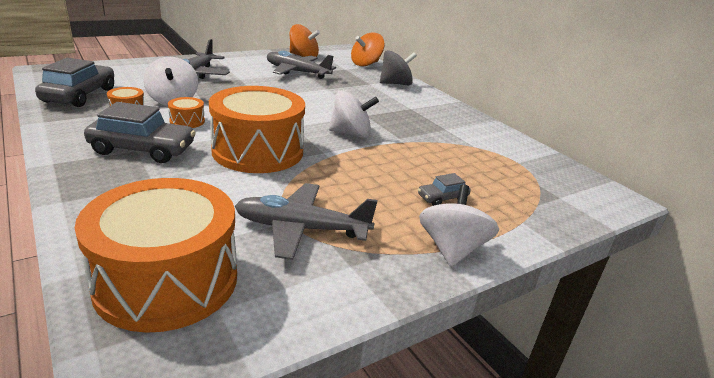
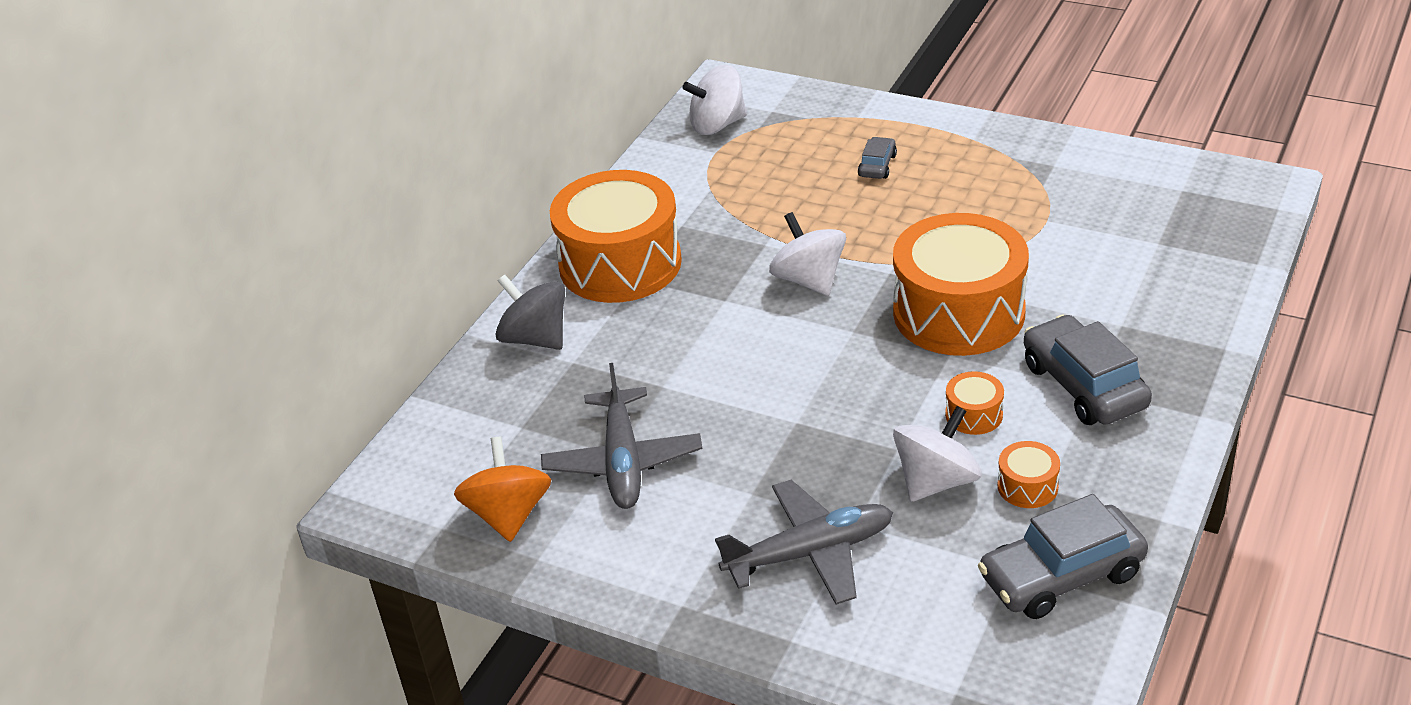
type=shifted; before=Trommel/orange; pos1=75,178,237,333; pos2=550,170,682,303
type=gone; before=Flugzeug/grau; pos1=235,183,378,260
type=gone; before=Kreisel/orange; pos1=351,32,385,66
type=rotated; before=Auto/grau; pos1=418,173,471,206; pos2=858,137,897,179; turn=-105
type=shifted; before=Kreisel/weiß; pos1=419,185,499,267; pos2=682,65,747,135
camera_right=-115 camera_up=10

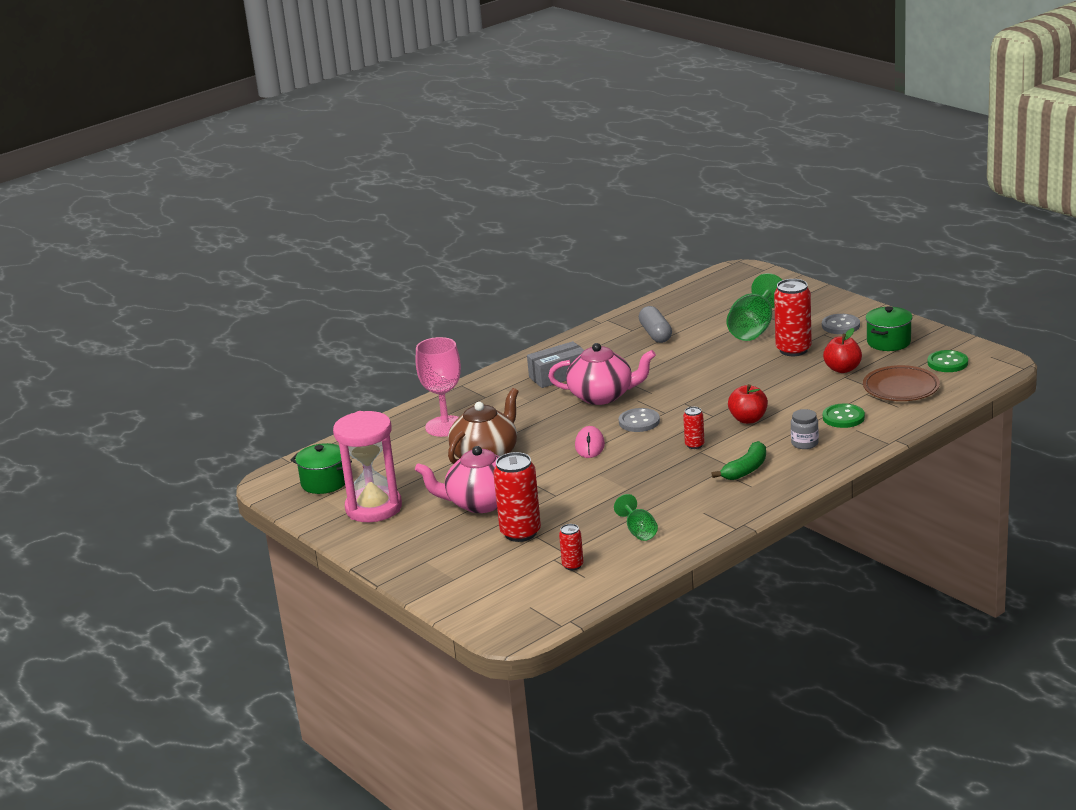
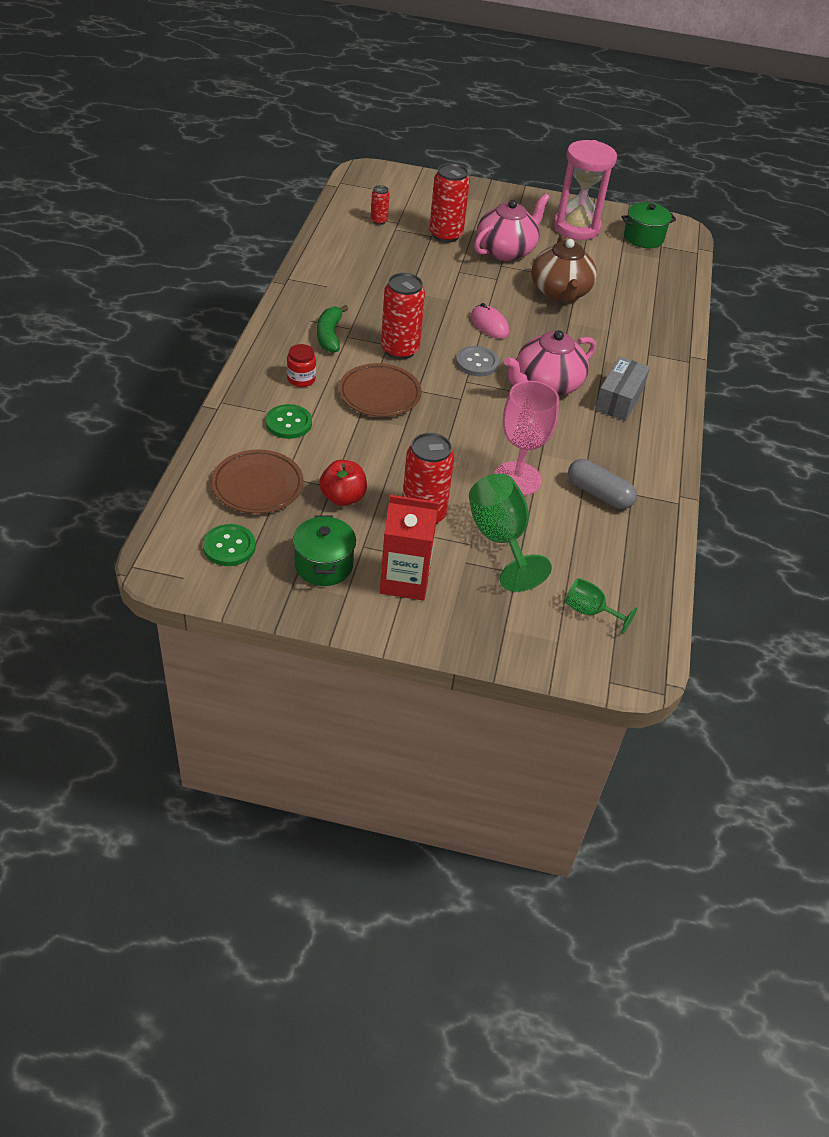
type=shifted; before=Kelch/rosa; pos1=416,337,461,437; pos2=494,381,559,496
type=shifted; before=Kelch/grün; pos1=614,494,658,541; pos2=565,578,637,634
type=scaled; before=Dose/rot; pos1=683,407,705,449; pos2=381,273,425,360; scale=1.97
type=swapped; before=Apfel/rot; after=Teller/braun; pos1=728,384,768,424; pos2=339,363,422,417
type=repainted; before=Einmachglas/grau; after=Einmachglas/rot; pos1=791,409,819,449; pos2=287,344,316,387
type=swapped; before=Knopf/grau; after=Getränkekarton/rot; pos1=822,314,860,334; pos2=380,495,438,600
camera_right=135 camera_up=20

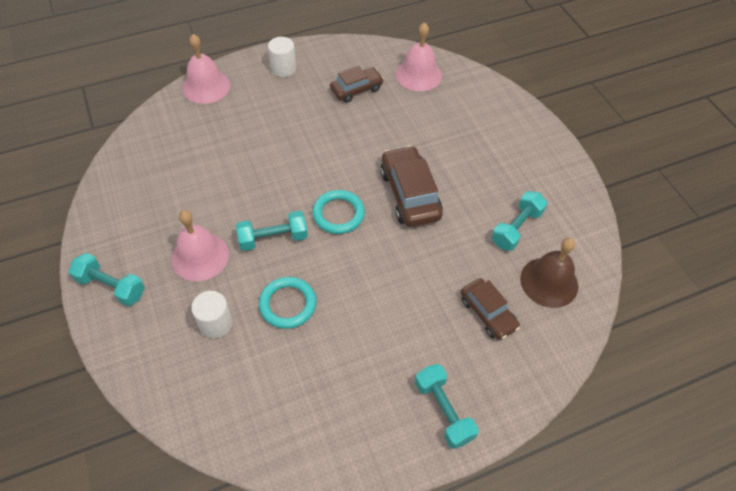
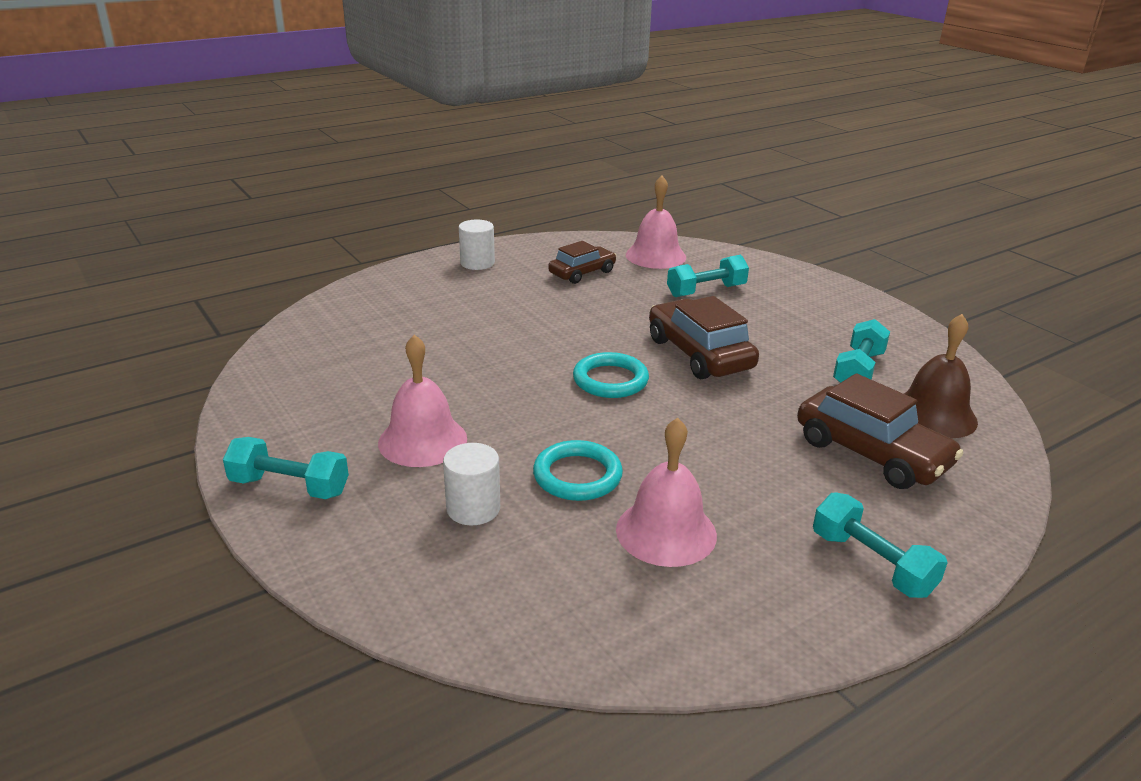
type=shifted; before=Glocke/rosa; pos1=182,34,230,104; pos2=616,418,717,567
type=shifted; before=Hantel/türkis; pos1=236,211,308,251; pos2=667,255,749,297
type=scaled; before=Auto/braun; pos1=461,278,520,340; pos2=797,373,964,489; scale=1.56
camera_right=-10 camera_up=-25

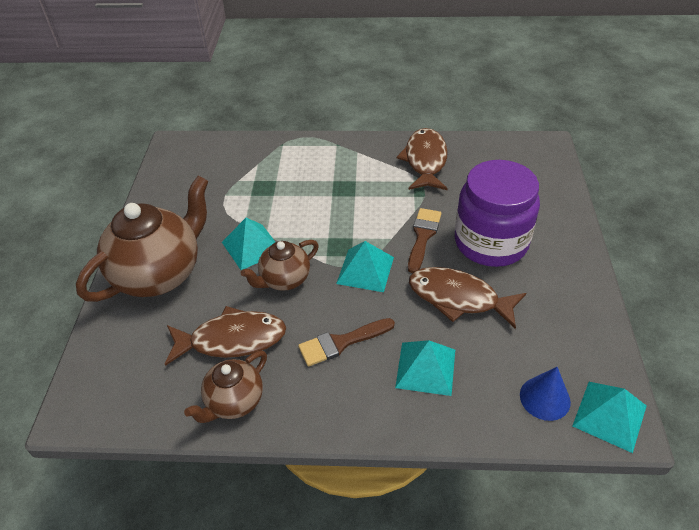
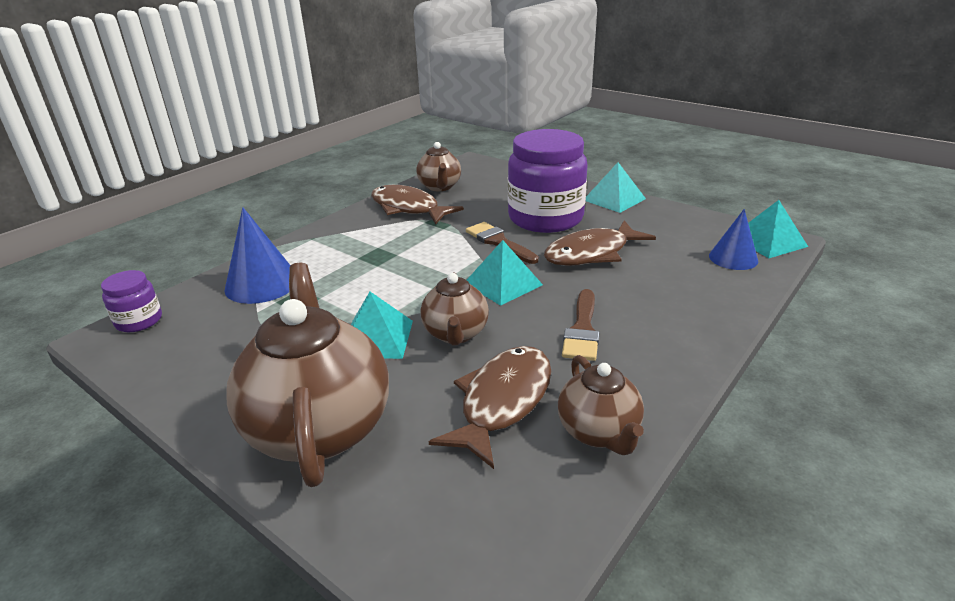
type=shifted; before=Pyramide/türkis; pos1=395,340,455,396; pos2=586,162,646,213
type=new; after=Einmachglas/lila; pos2=101,270,162,332
type=new; after=Kegel/blau; pos2=224,207,290,304
type=new; after=Teekanne/braun; pos2=416,142,461,191
camera_right=-55 camera_up=-15

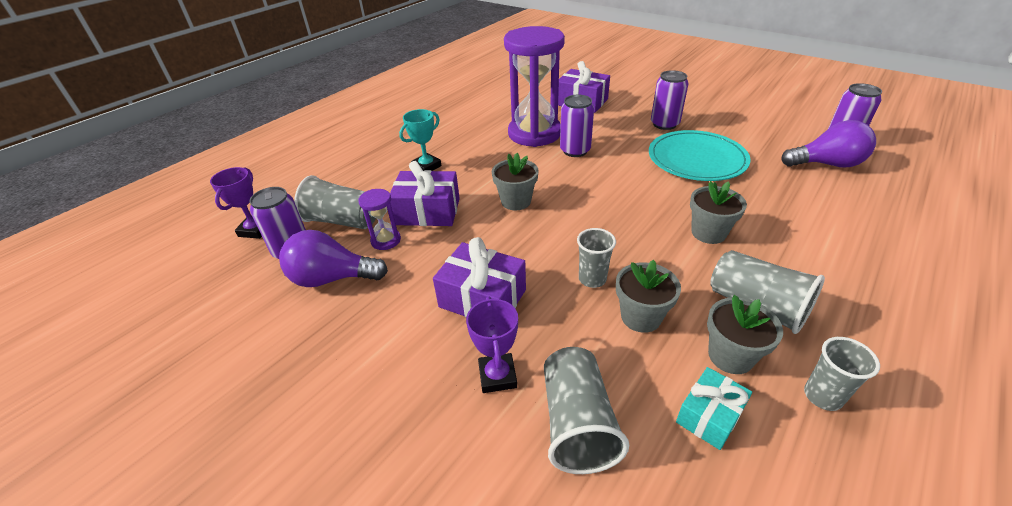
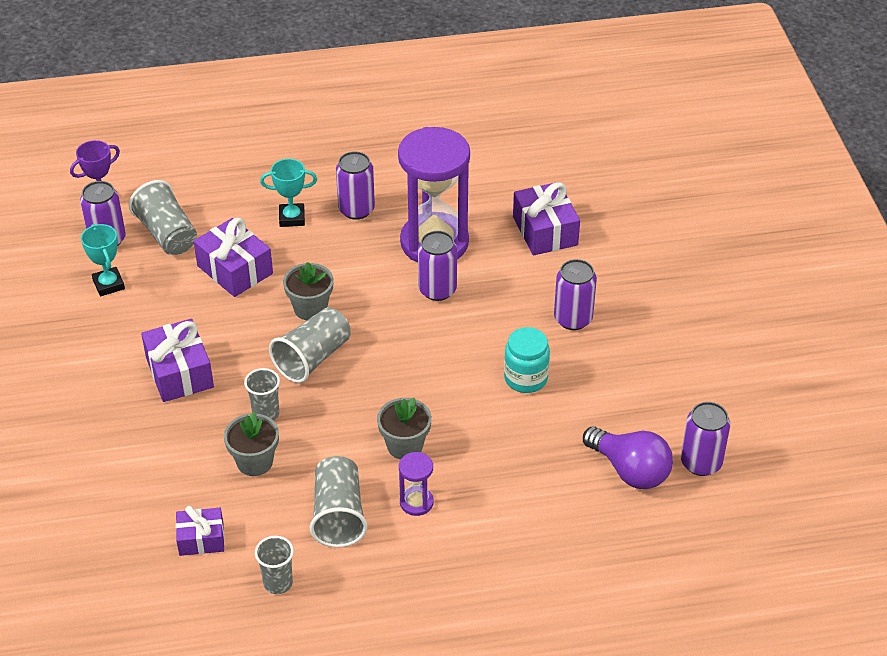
type=swapped; before=Glühbirne/lila; after=Pokal/türkis; pos1=279,230,388,287; pos2=81,224,125,296
type=shifted; before=Sanduhr/lila; pos1=358,189,401,250; pos2=399,452,434,516
type=gone; before=Pokal/lila; pos1=466,296,518,393
type=shifted; before=Becher/grau; pos1=544,347,629,474; pos2=269,307,351,383
type=swapped; before=Teller/türkis; after=Einmachglas/türkis; pos1=649,130,751,181; pos2=504,327,550,393
type=repainted; before=Geschenk/türkis; after=Geschenk/lila; pos1=676,367,752,450; pos2=176,506,224,556
type=gone; before=Blumentopf/grau; pos1=707,295,783,374
type=new; after=Dose/lila; pos2=336,151,375,220
camera_right=40 camera_up=5

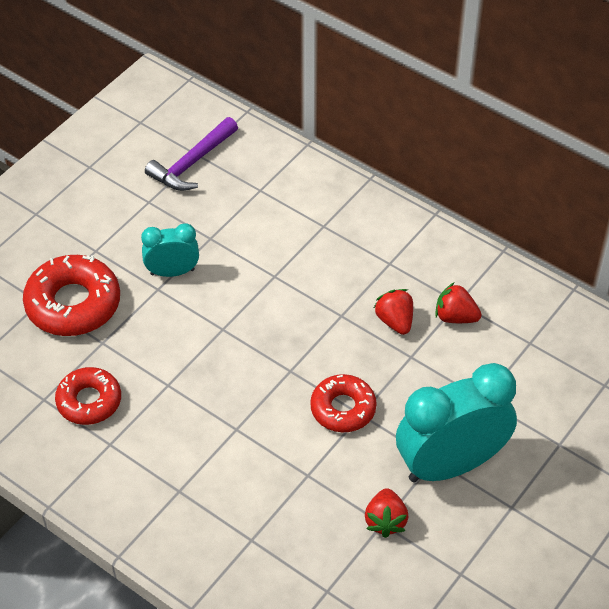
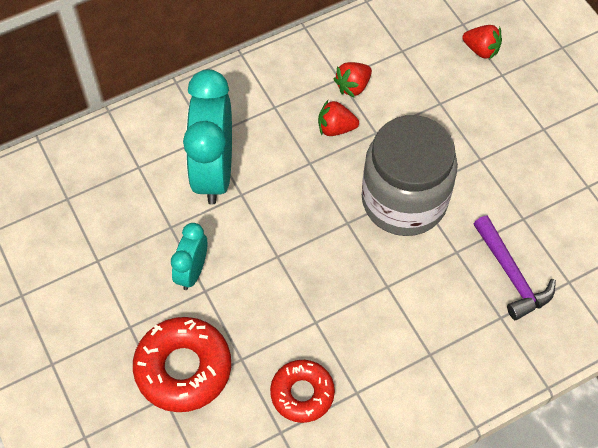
type=shifted; before=Hammer/lila; pos1=145,117,238,191; pos2=474,216,556,320
type=swapped; before=Donut/rot; after=Einmachglas/grau; pos1=310,374,377,432; pos2=362,115,458,236
type=shifted; before=Erdbeere/rot; pos1=365,488,408,538; pos2=462,25,502,60
type=shifted; before=Wecker/türkis; pos1=396,363,517,483; pos2=183,69,232,205
camera_right=-65 camera_up=10

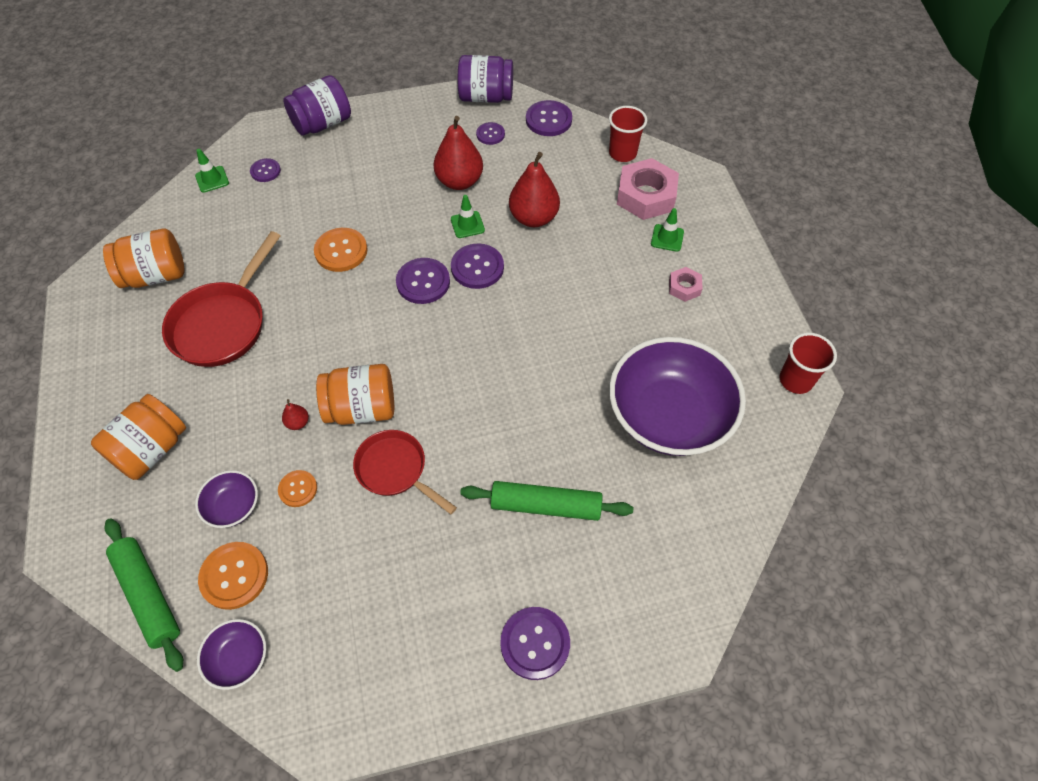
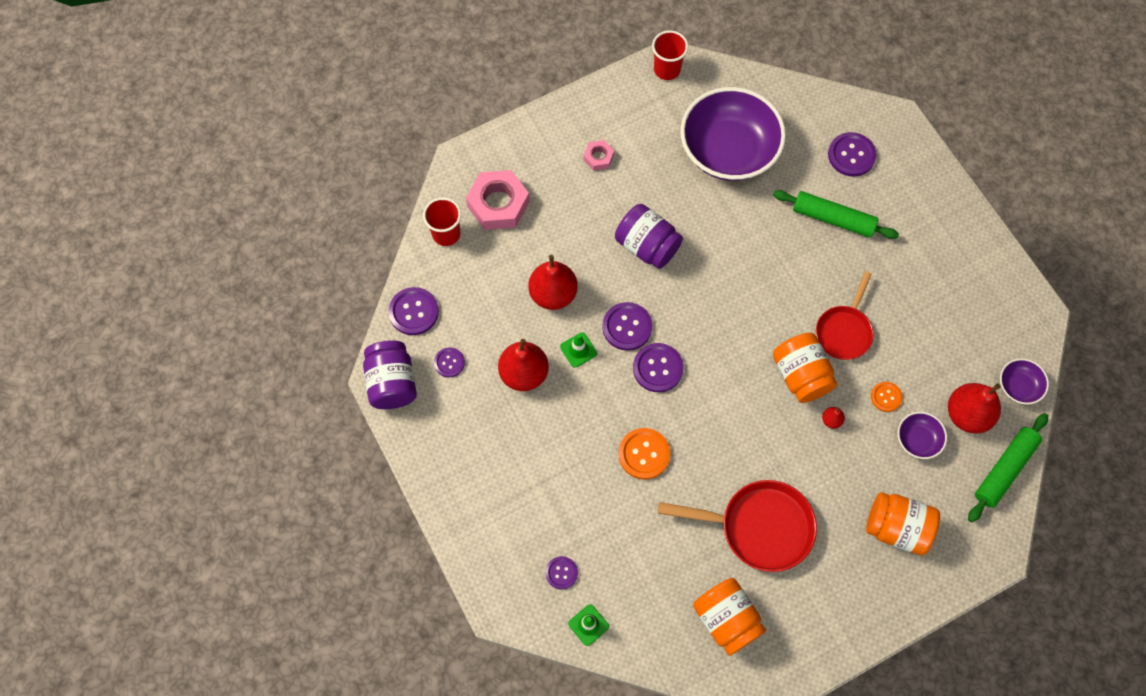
type=swapped; before=Knopf/orange; after=Birne/rot; pos1=198,542,268,610; pos2=948,383,1001,434
type=shifted; before=Einmachglas/lila; pos1=283,75,351,136; pos2=615,204,683,269
type=rotated; before=Nudelholz/grün; pos1=460,481,633,521; pos2=773,190,899,239; turn=-60
type=shifted; before=Knopf/lila; pos1=500,607,570,680; pos2=828,132,877,177
type=gone; before=Leitkegel/grün; pos1=651,208,684,252
camera_right=-105 camera_up=10

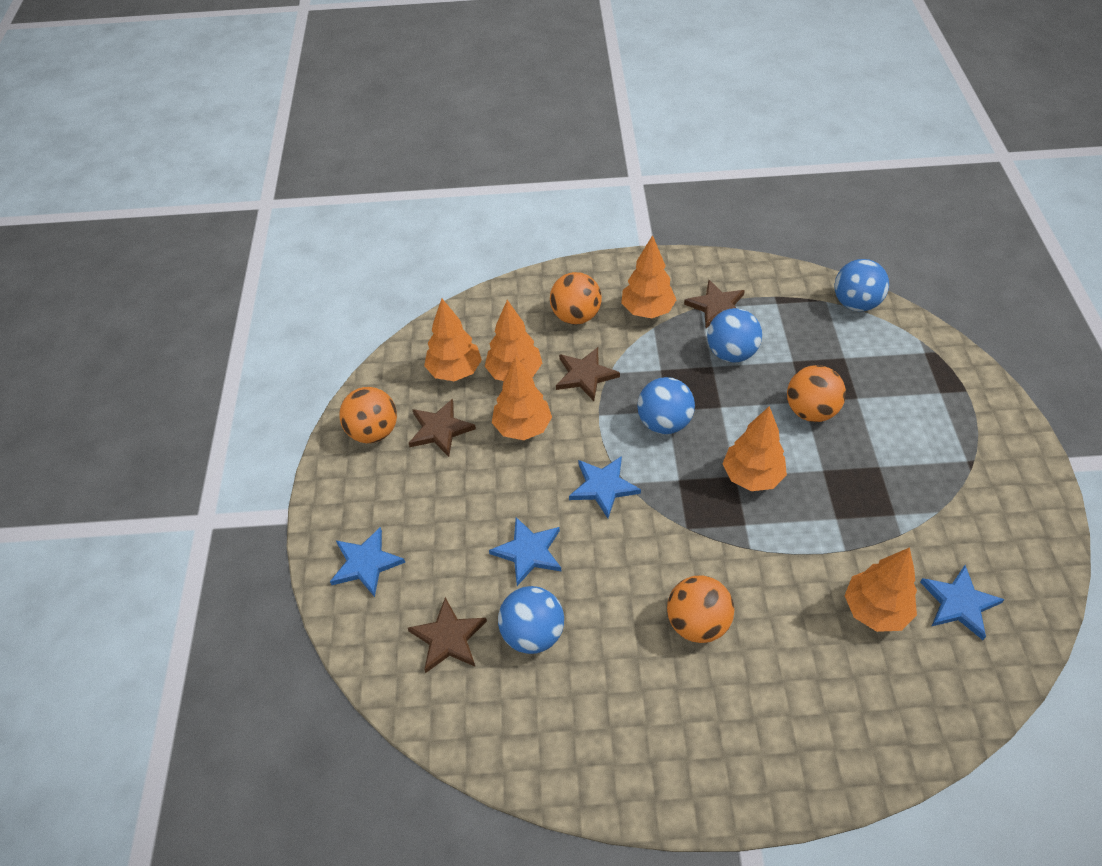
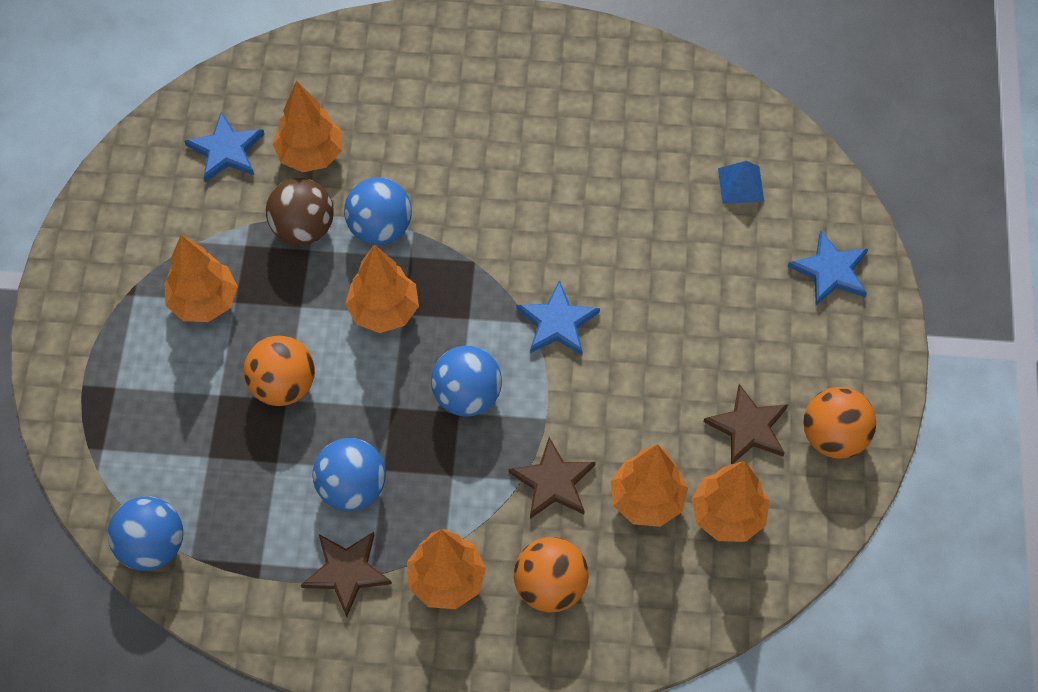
type=swapped; before=Stern/braun; after=Pyramide/blau; pos1=408,597,487,673; pos2=718,161,764,204
type=gone; before=Stern/blau; pos1=489,517,561,586
type=shifted; before=Baum/orange; pos1=492,356,552,440; pos2=165,235,238,322
type=shifted; before=Ball/blau; pos1=498,586,564,654; pos2=344,178,412,245
type=gone; before=Ball/orange; pos1=667,576,734,643
type=new; after=Ball/braun; pos2=266,178,334,245
camera_right=-175 camera_up=10

